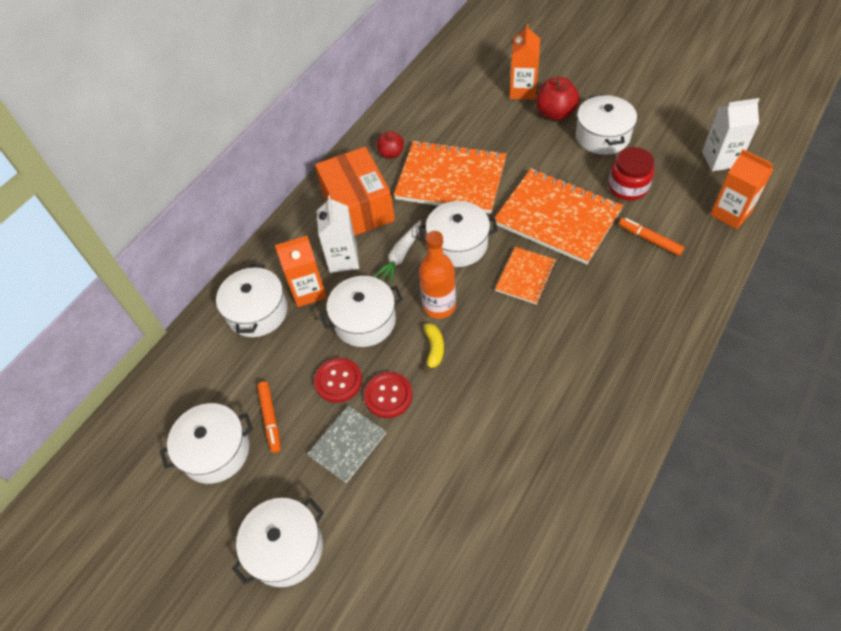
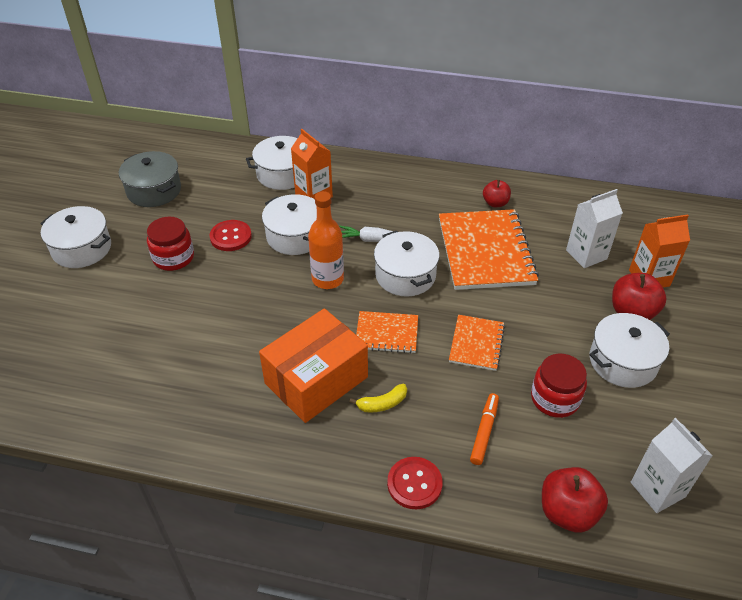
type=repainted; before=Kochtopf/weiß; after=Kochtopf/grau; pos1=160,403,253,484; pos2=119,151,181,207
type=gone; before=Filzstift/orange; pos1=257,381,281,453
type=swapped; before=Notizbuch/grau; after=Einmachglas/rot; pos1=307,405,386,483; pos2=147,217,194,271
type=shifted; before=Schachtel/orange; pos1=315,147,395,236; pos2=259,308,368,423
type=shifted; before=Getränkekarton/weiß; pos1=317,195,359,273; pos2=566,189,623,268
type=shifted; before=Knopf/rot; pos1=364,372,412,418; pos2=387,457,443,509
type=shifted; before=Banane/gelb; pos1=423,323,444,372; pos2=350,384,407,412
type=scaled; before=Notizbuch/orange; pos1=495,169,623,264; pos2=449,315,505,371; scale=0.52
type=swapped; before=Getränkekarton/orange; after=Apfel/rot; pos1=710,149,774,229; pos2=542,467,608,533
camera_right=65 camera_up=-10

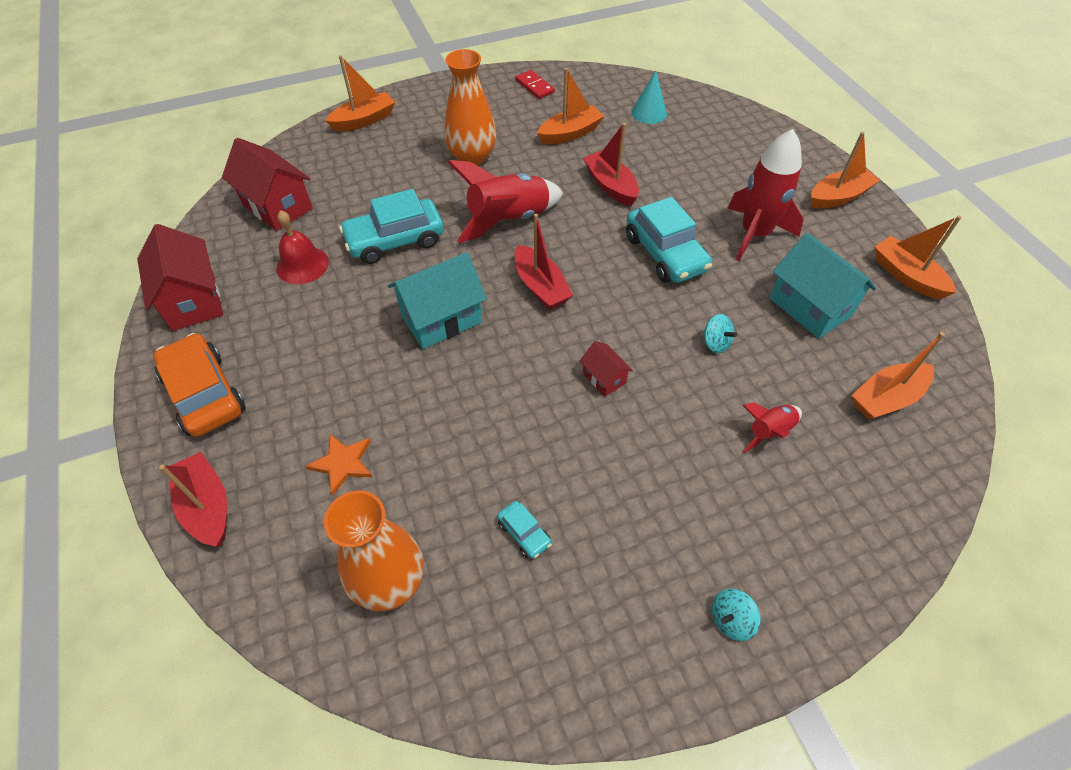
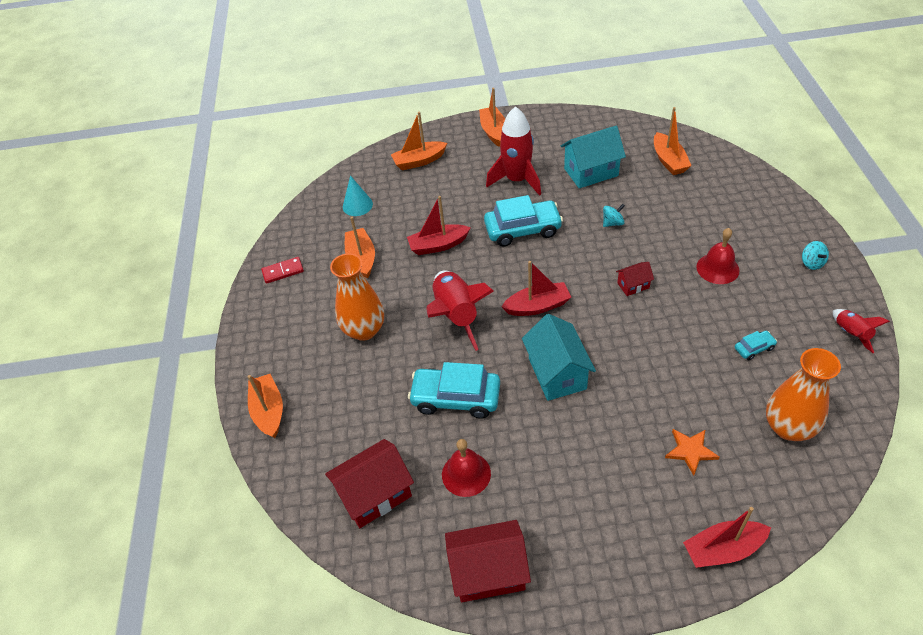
type=gone; before=Auto/orange; pos1=154,333,245,437
type=rotated; before=Auto/türkis; pos1=339,189,444,264; pos2=408,362,500,418; turn=105
type=shifted; before=Rakete/rot; pos1=742,402,802,453; pos2=833,309,890,353
type=shifted; before=Boot/orange; pos1=874,216,962,300; pos2=391,112,447,170
type=new; after=Glocke/rot; pos2=696,228,740,284
camera_right=-70 camera_up=-5

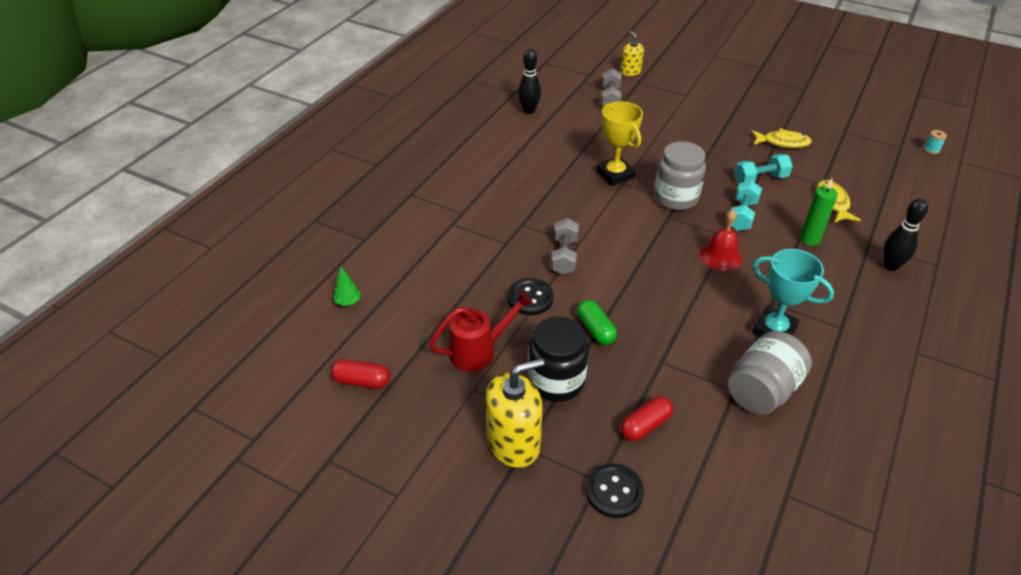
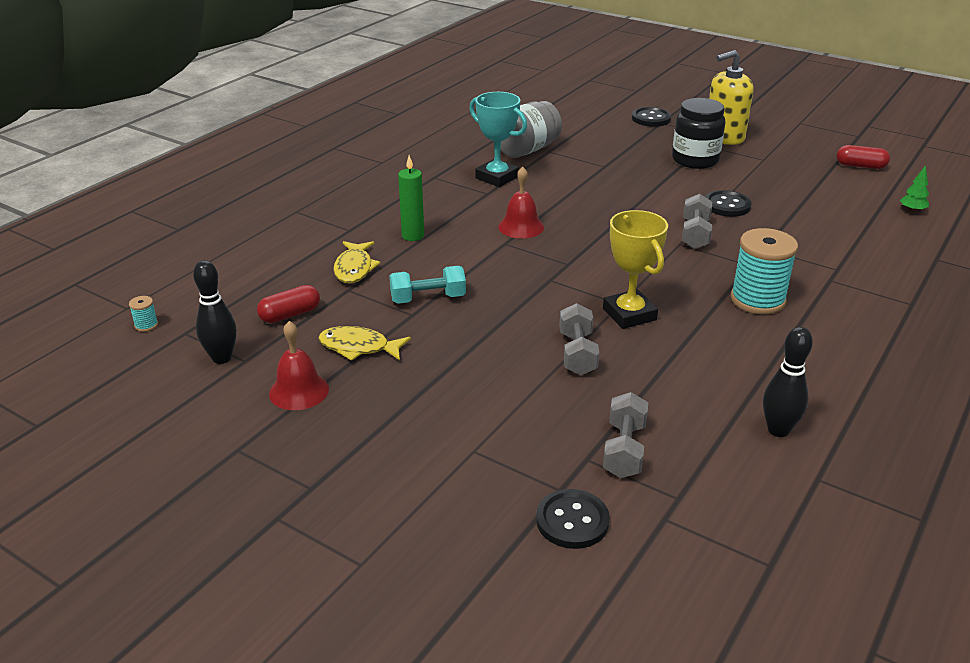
type=gone; before=Gießkanne/rot; pos1=429,290,533,372
type=gone; before=Kapsel/grün; pos1=577,300,617,345
type=swapped; before=Seifenspender/gelb; after=Knopf/schwarz; pos1=621,31,644,76; pos2=536,489,610,549
type=shifted; before=Kapsel/rot; pos1=621,396,673,441; pos2=257,285,320,323
type=gone; before=Einmachglas/grau; pos1=654,141,706,210
type=gone; before=Hantel/türkis; pos1=731,181,762,231
type=shifted; before=Bowlingkegel/schwarz; pos1=883,199,928,271; pos2=193,260,236,364
type=new; after=Glocke/rot; pos2=269,321,329,410
type=new; after=Hantel/grau; pos2=560,303,599,375
type=new; after=Garnrolle/türkis; pos2=731,228,798,314
camera_right=-175 camera_up=-10

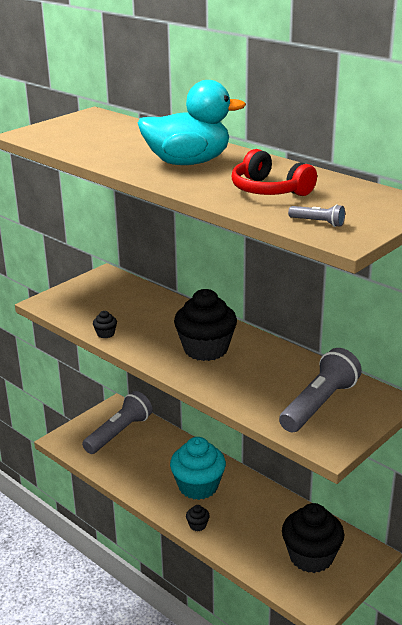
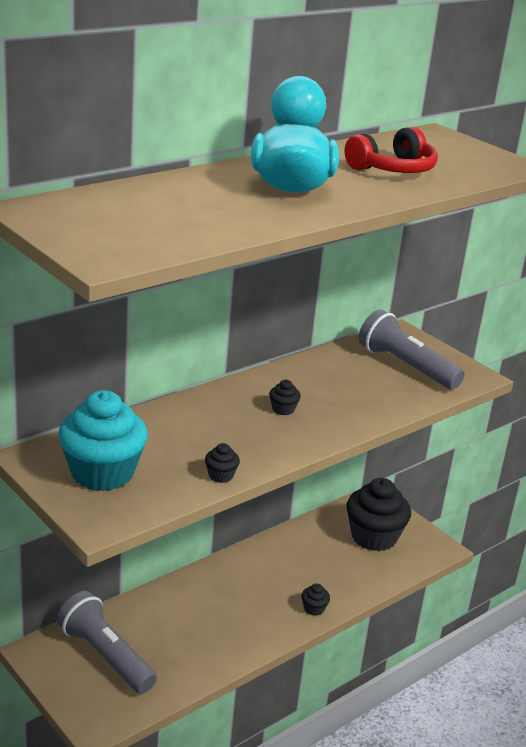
type=shifted; before=Muffin/türkis; pos1=170,437,226,500; pos2=58,390,148,491
type=scaled; before=Muffin/schwarz; pos1=174,289,237,361; pos2=269,380,301,415; scale=0.41
type=gone; before=Taschenlampe/grau; pos1=288,204,345,227
camera_right=-85 camera_up=0

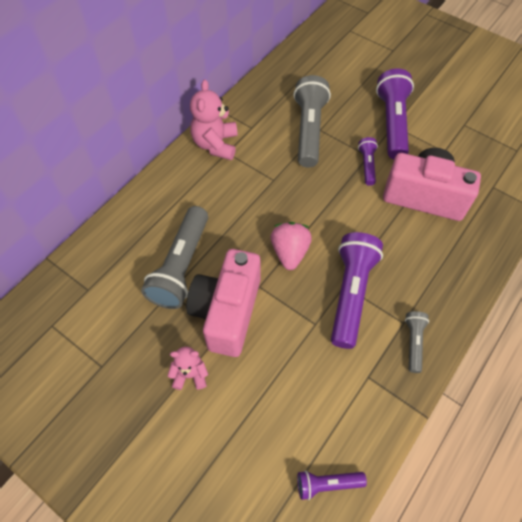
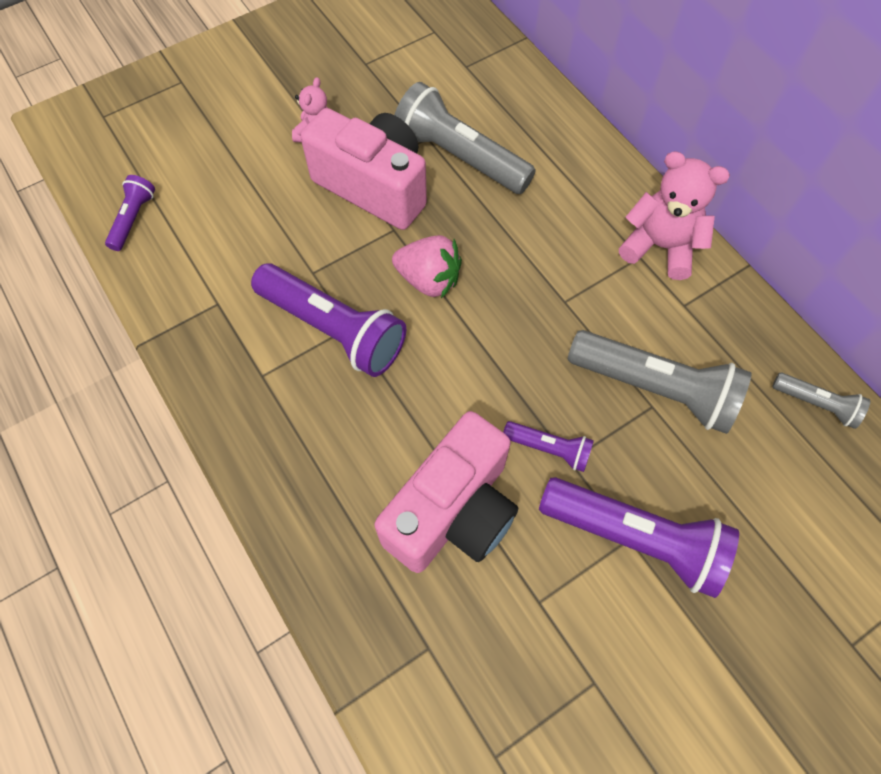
type=shifted; before=Taschenlampe/grau; pos1=405,311,429,373; pos2=772,373,870,429
camera_right=110 camera_up=5

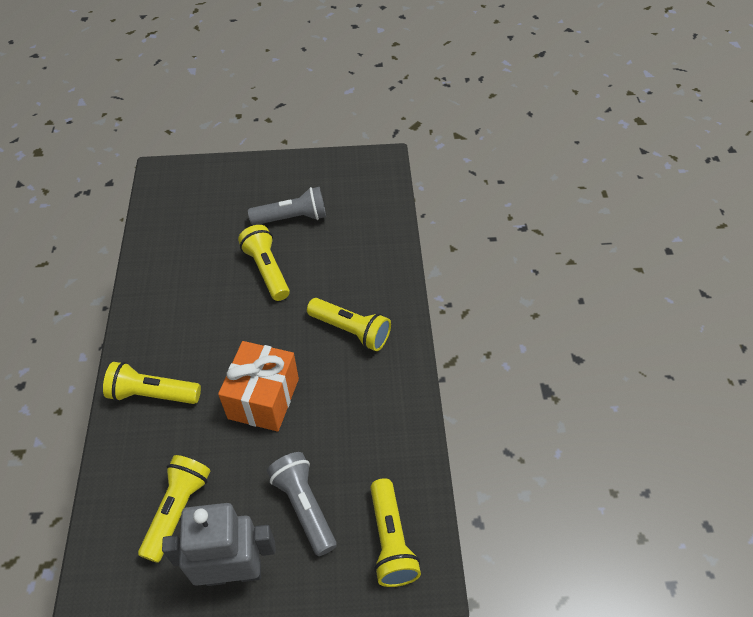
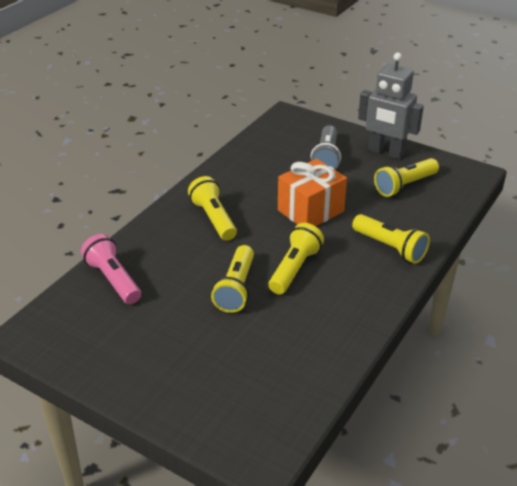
type=gone; before=Taschenlampe/grau; pos1=248,187,326,225
type=shifted; before=Taschenlampe/gelb; pos1=370,478,421,587; pos2=269,223,324,294
type=new; after=Taschenlampe/rosa; pos2=81,234,141,304
camera_right=-145 camera_up=-15

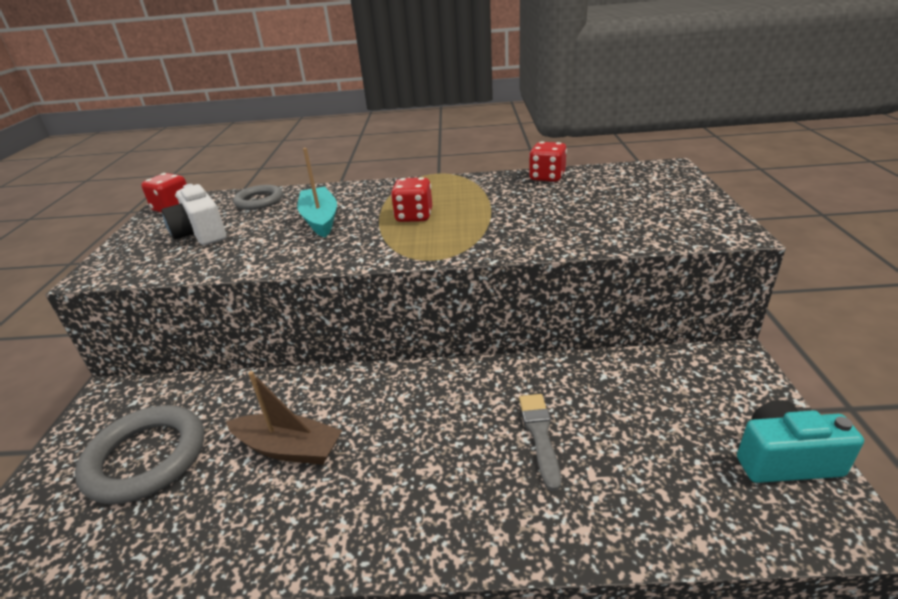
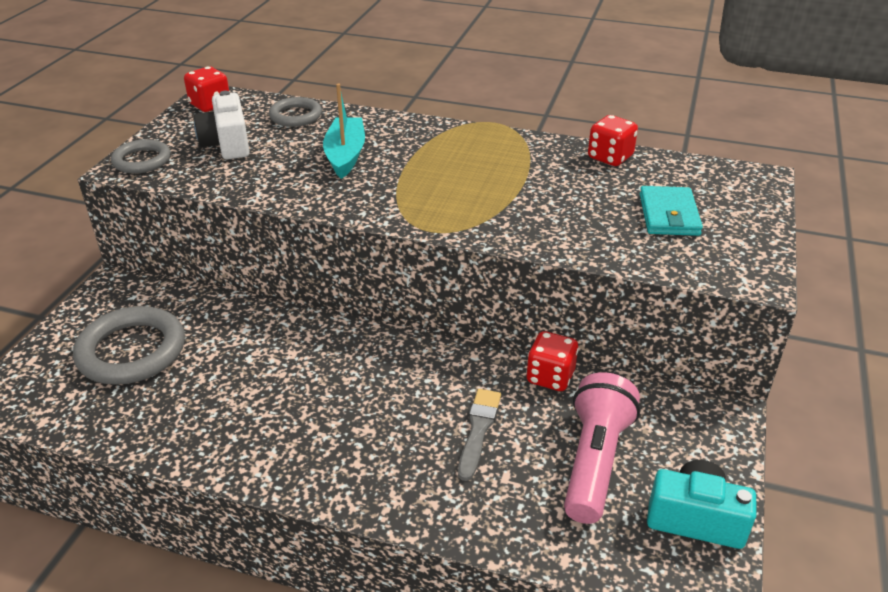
type=gone; before=Boot/braun; pos1=226,371,342,465
type=shifted; before=Spielwürfel/rot; pos1=391,177,432,222; pos2=526,331,579,391
type=new; after=Ring/grau; pos2=111,139,171,173
type=new; after=Taschenlampe/rosa; pos2=564,372,640,524
type=new; after=Geldbörse/türkis; pos2=640,186,703,236
camera_right=15 camera_up=5

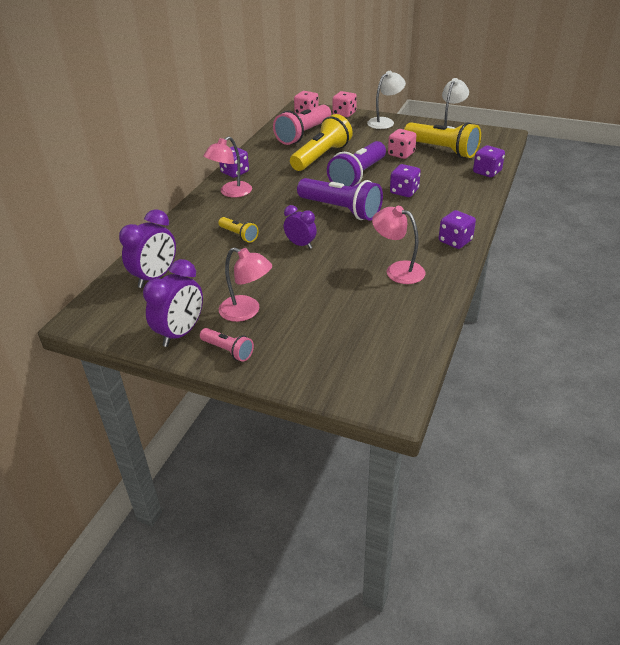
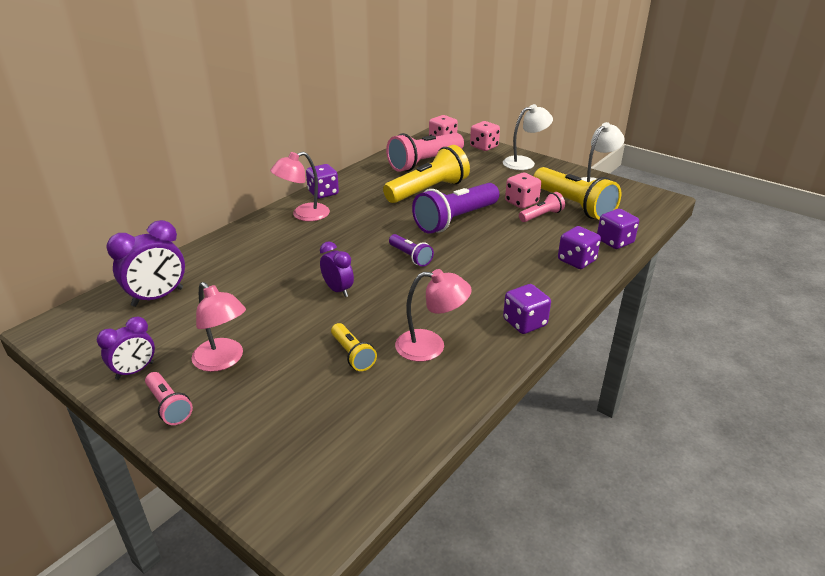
type=scaled; before=Wecker/lila; pos1=143,259,203,347; pos2=97,317,155,380; scale=0.64
type=shifted; before=Taschenlampe/gelb; pos1=218,217,259,243; pos2=331,323,377,371
type=scaled; before=Taschenlampe/lila; pos1=297,178,383,221; pos2=389,234,434,267; scale=0.5
type=rotated; before=Lampe/rosa; pos1=372,206,426,284; pos2=395,269,472,362; turn=135
type=shifted; before=Spielwürfel/lila; pos1=390,164,421,197; pos2=558,226,601,269
type=new; after=Taschenlampe/rosa; pos2=519,192,565,222
camera_right=15 camera_up=-5

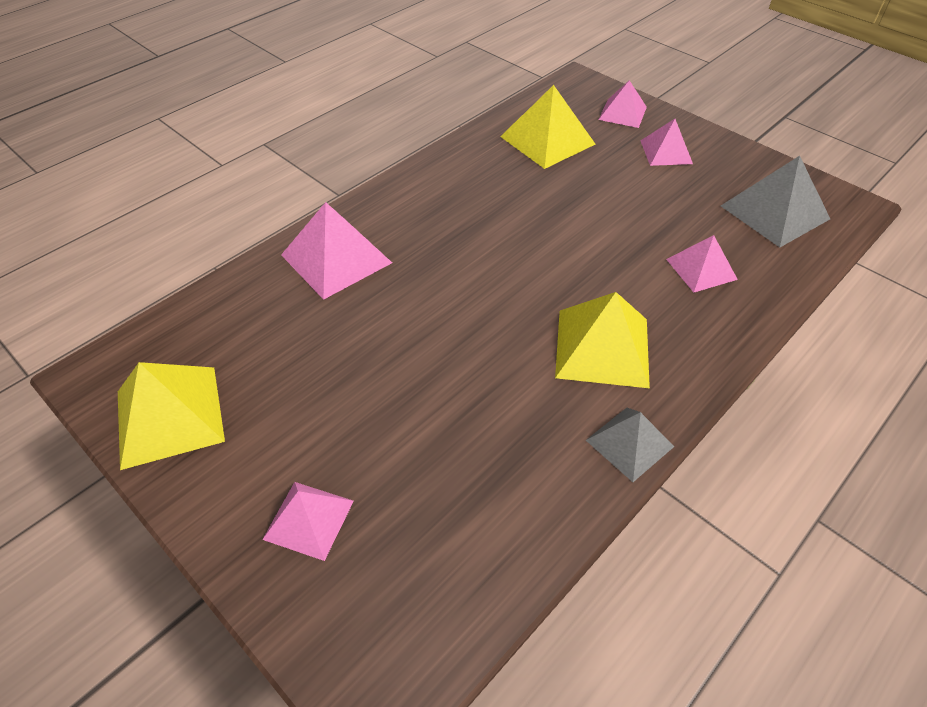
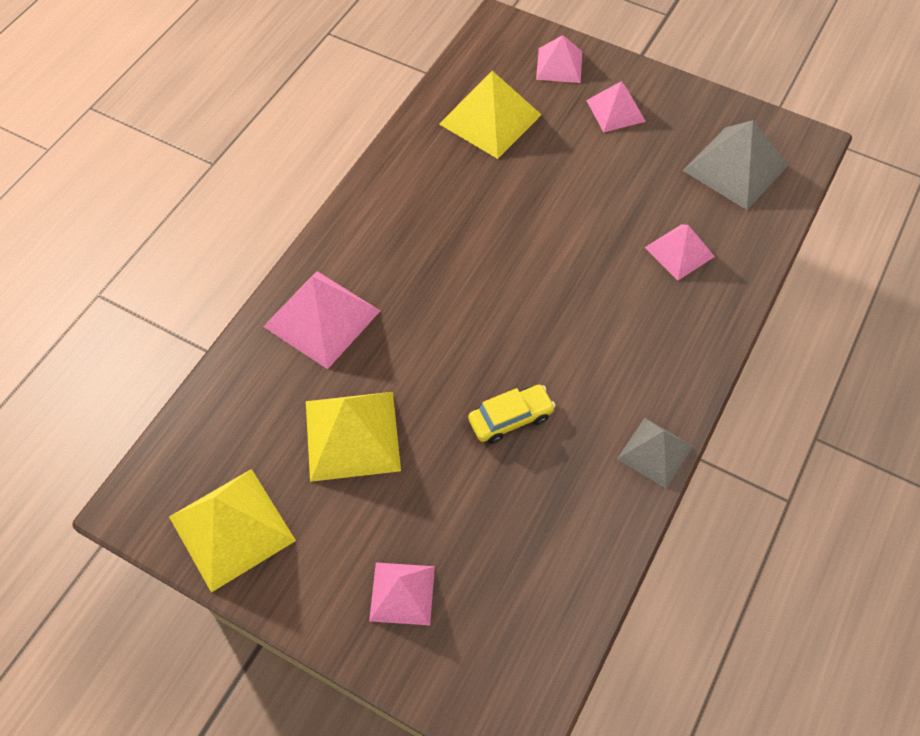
type=shifted; before=Pyramide/gelb; pos1=555,292,650,388; pos2=306,392,401,482
type=new; after=Auto/gelb; pos2=468,385,555,444
camera_right=-15 camera_up=10

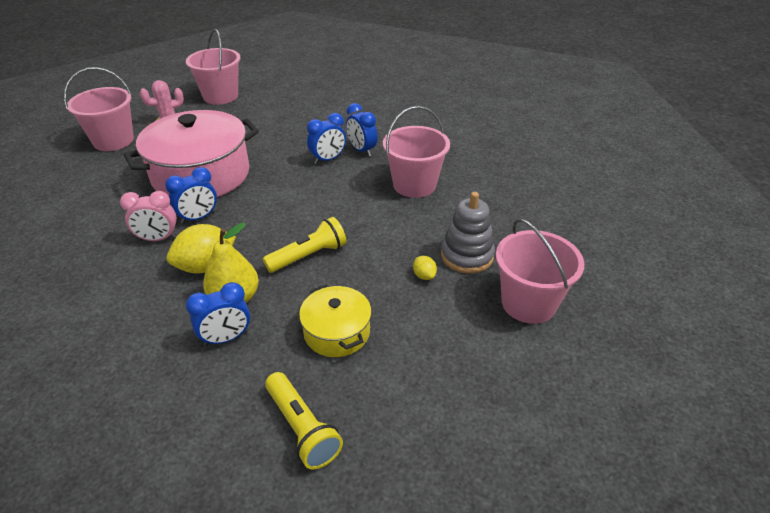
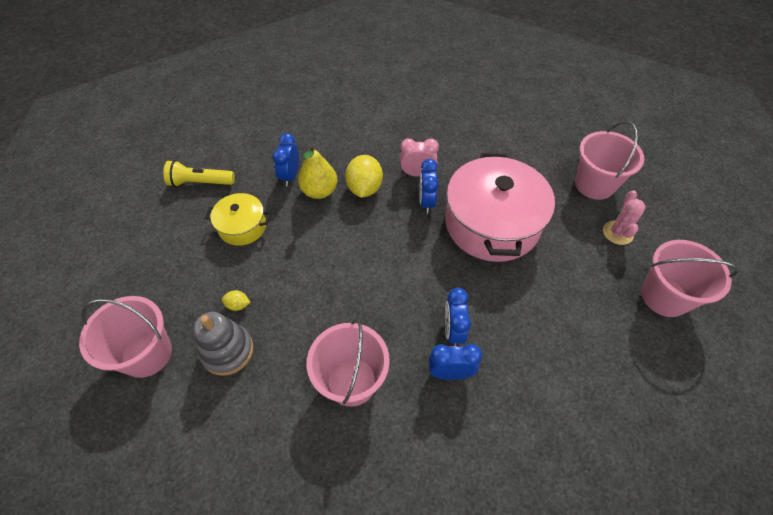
type=rotated; before=Wecker/rosa; pos1=120,191,177,241; pos2=400,138,439,177; turn=60
type=gone; before=Taschenlampe/gelb; pos1=263,217,347,273
camera_right=125 camera_up=15

